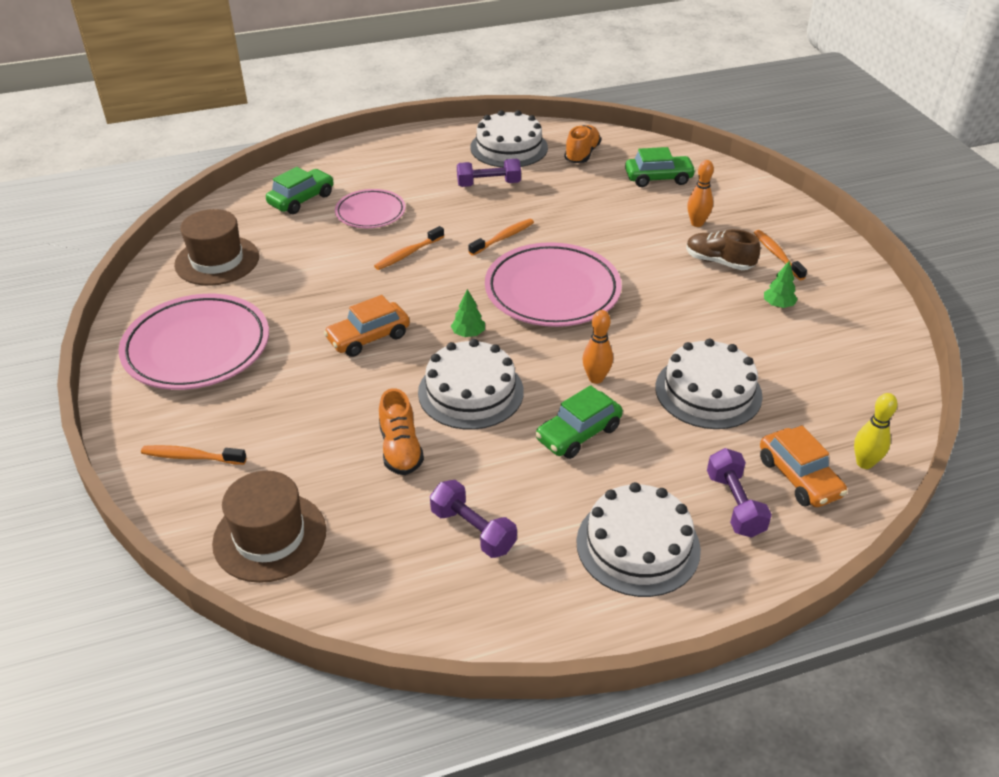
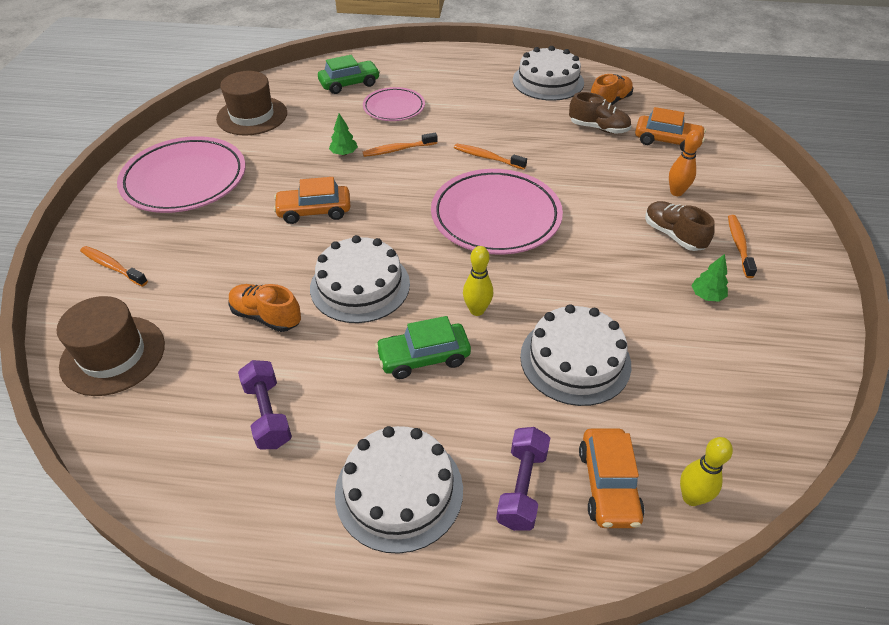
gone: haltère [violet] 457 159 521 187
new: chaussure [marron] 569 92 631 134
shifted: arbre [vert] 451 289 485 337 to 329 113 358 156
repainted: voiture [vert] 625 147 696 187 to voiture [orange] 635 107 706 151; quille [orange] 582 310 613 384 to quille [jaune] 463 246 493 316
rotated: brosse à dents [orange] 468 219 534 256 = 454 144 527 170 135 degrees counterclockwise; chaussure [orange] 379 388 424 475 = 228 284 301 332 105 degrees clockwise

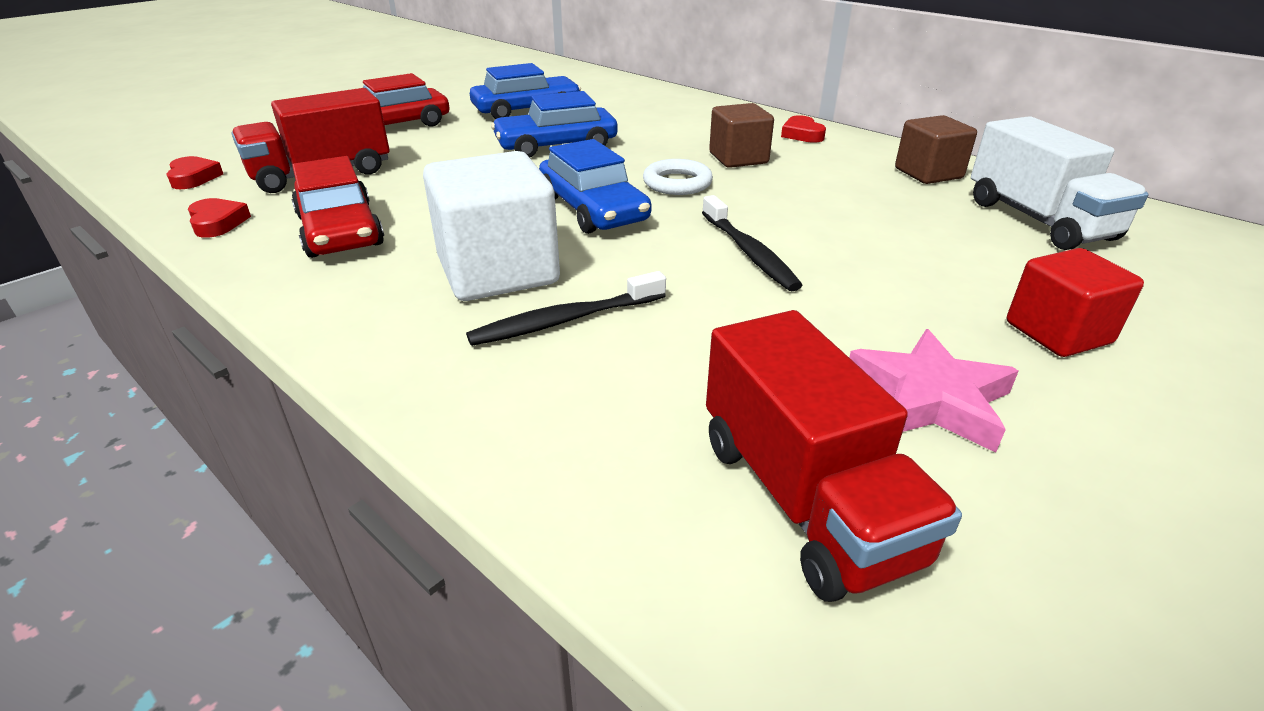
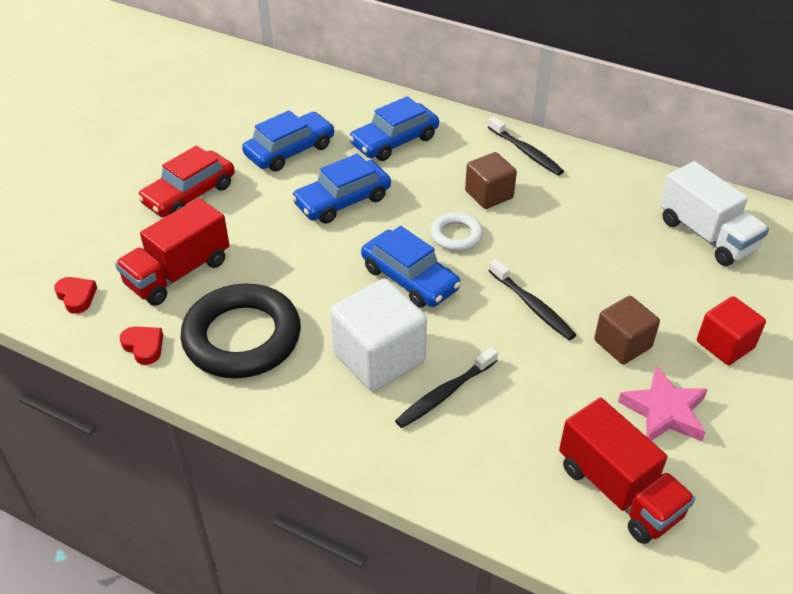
new: voiture [bleu] 349 96 439 161
shifted: cube [marron] 895 115 977 184 to 594 296 660 364
swapped: cœur [rouge] 781 115 826 143 to brosse à dents [noir] 488 116 564 176; voiture [rouge] 292 156 384 258 to anneau [noir] 181 284 301 379

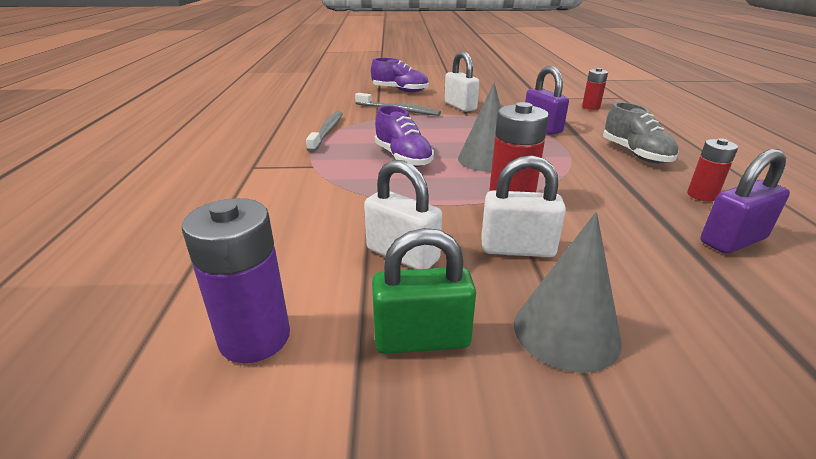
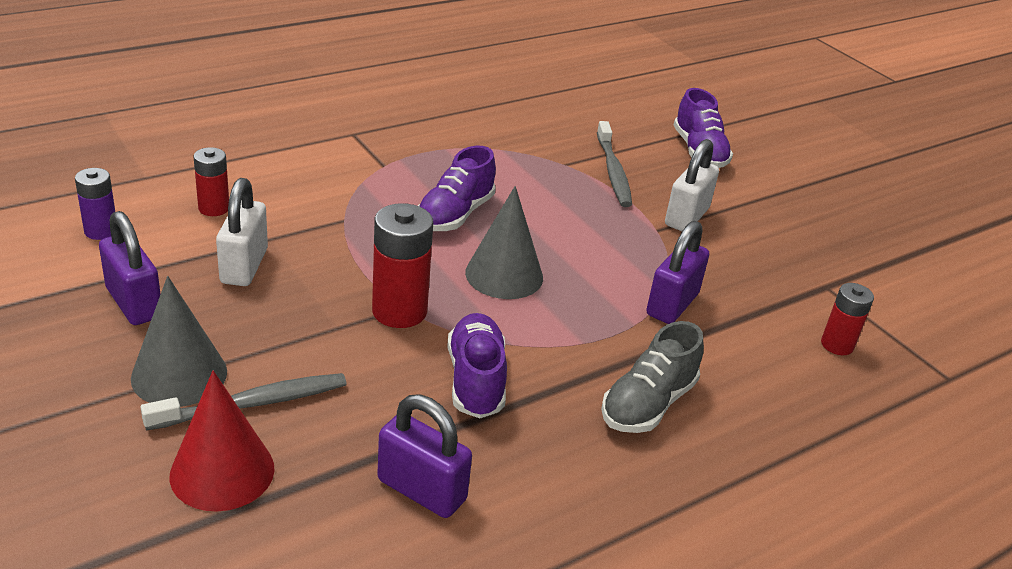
gone: cadenas [blanc] 481 155 566 257
new: chaussure [violet] 447 313 507 418; cône [rouge] 169 370 275 512
shifted: brosse à dents [gris] 306 111 343 152 to 141 373 347 431; pile [rouge] 687 138 738 202 to 194 147 229 216
repainted: cadenas [vert] 372 228 476 354 to cadenas [violet] 99 211 160 325
scaled: pile [violet] 182 198 290 363 = 75 168 115 240 x0.61

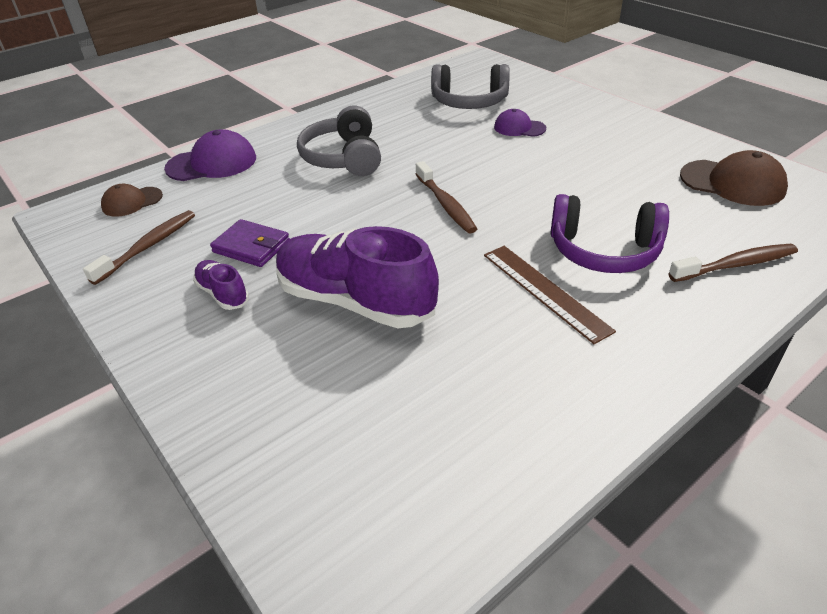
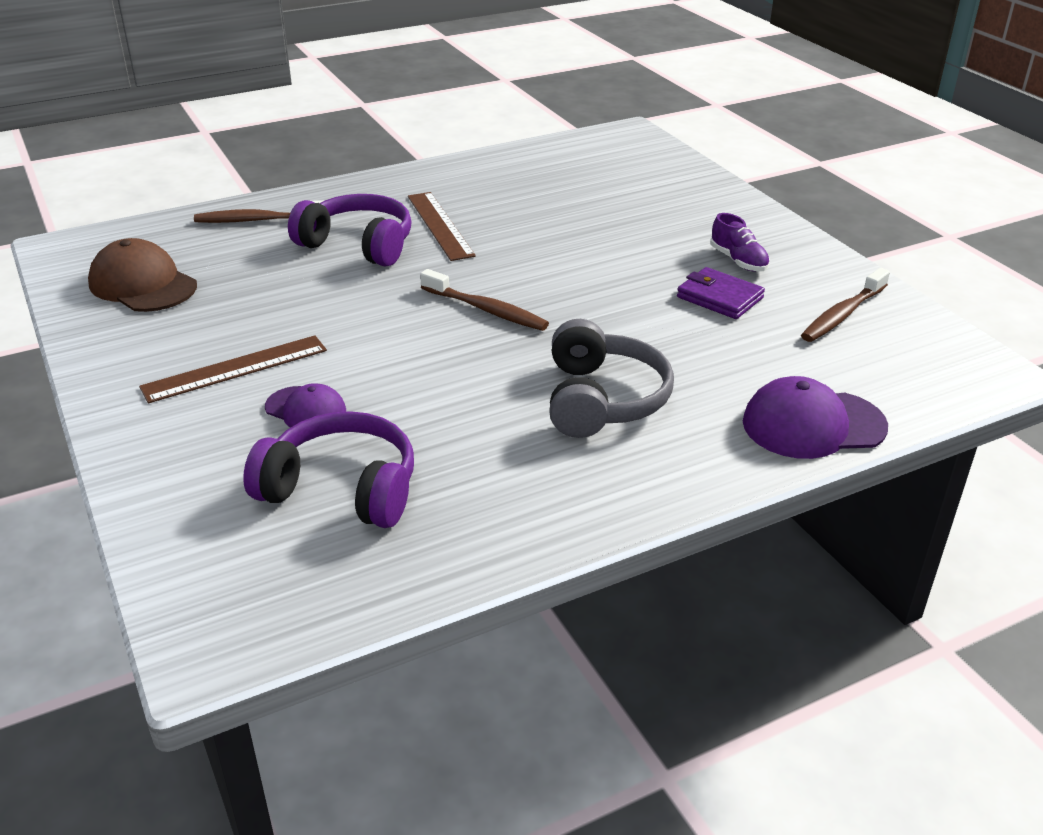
gone: casquette [marron] 101 184 163 217; chaussure [violet] 276 226 439 328
new: règle [marron] 139 335 327 403
repainted: casque audio [gris] 431 64 510 109 to casque audio [violet] 243 411 414 528
rotated: brosse à dents [marron] 416 161 477 234 = 420 269 549 331 135 degrees clockwise

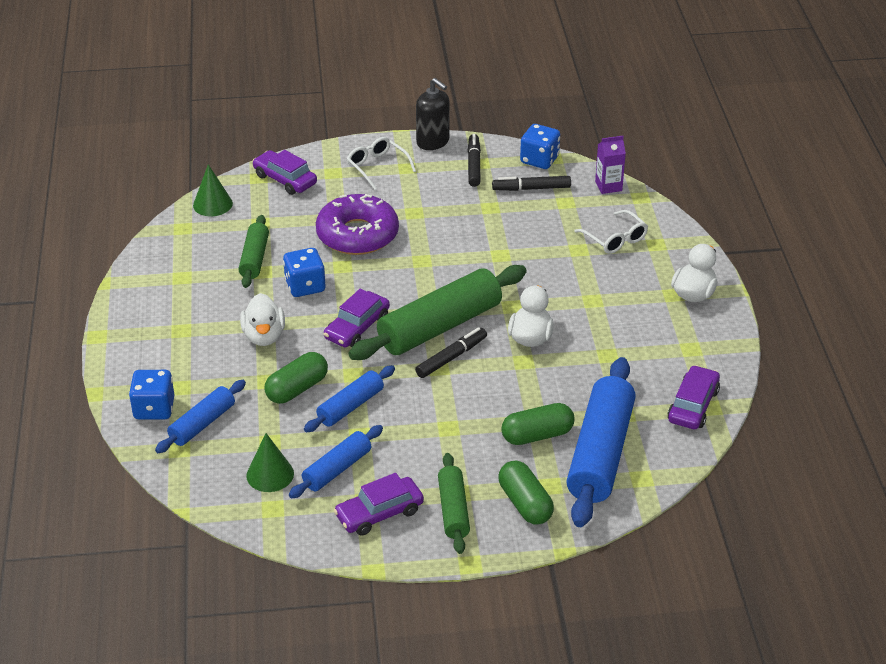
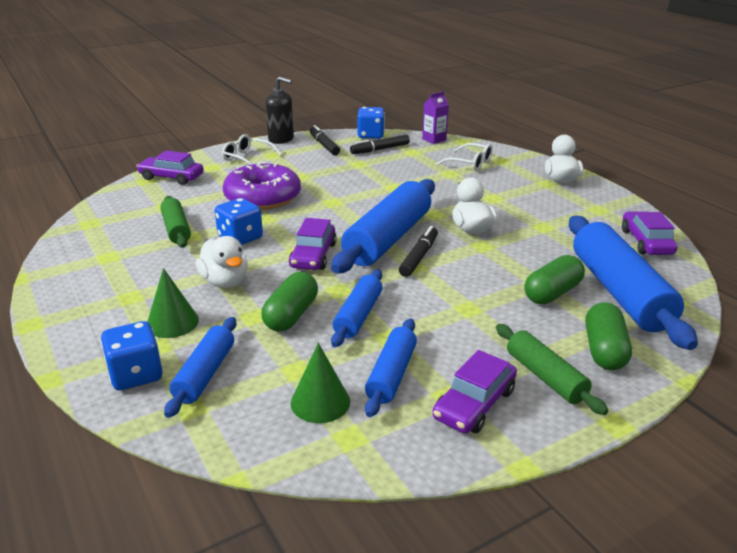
shifted: cône [vert] 193 164 233 216 to 147 268 199 338
repainted: rouleau à pâtisserie [vert] 348 265 527 360 to rouleau à pâtisserie [bleu] 331 179 435 273
rotated: gélule [vert] 499 461 554 524 = 585 302 632 370 60 degrees clockwise

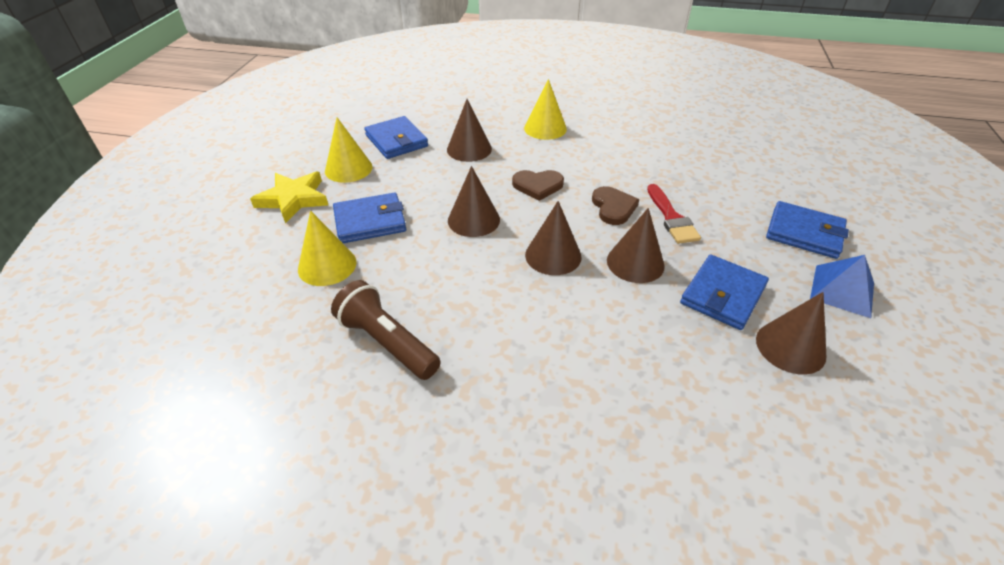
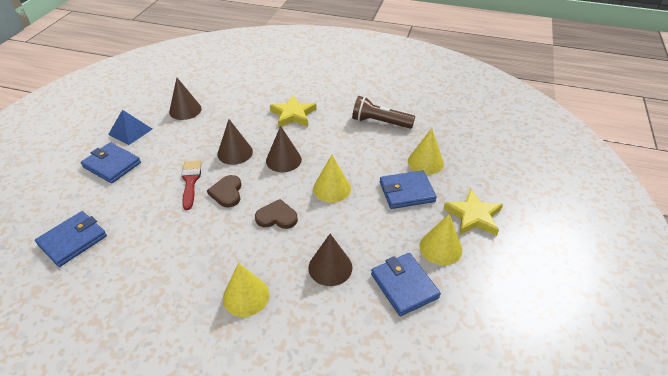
new: étoile [jaune] 270 95 317 127
shifted: portefeuille [bleu] 680 254 769 330 to 35 211 107 267
repainted: cône [marron] 448 166 500 237 to cône [jaune] 313 155 351 203
rotated: lampe de poche [marron] 331 280 441 380 = 352 96 415 129 150 degrees clockwise

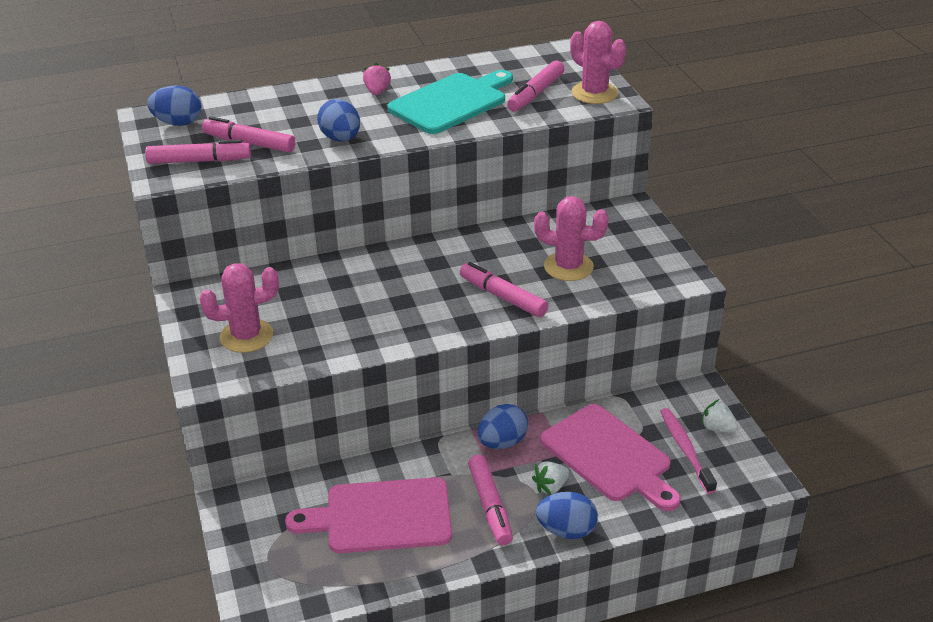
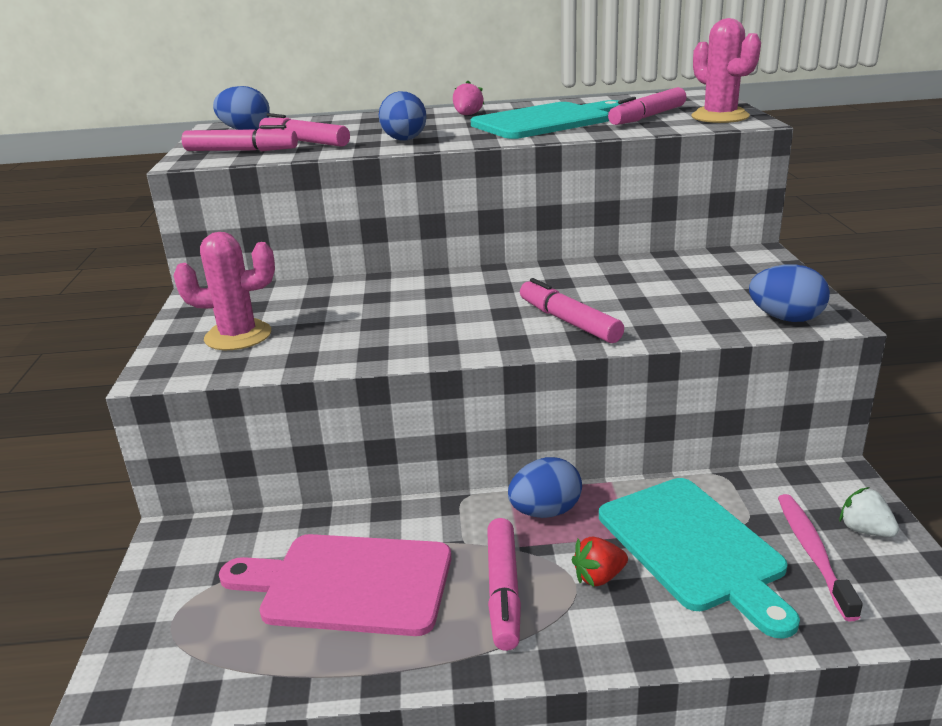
gone: cactus [rose] 534 196 609 281
shifted: œuf [bleu] 536 492 598 539 to 749 264 830 322
repainted: planche à découper [rose] 540 404 681 511 to planche à découper [turquoise] 599 478 800 639; fraise [blanc] 532 461 569 495 to fraise [rouge] 572 537 628 587

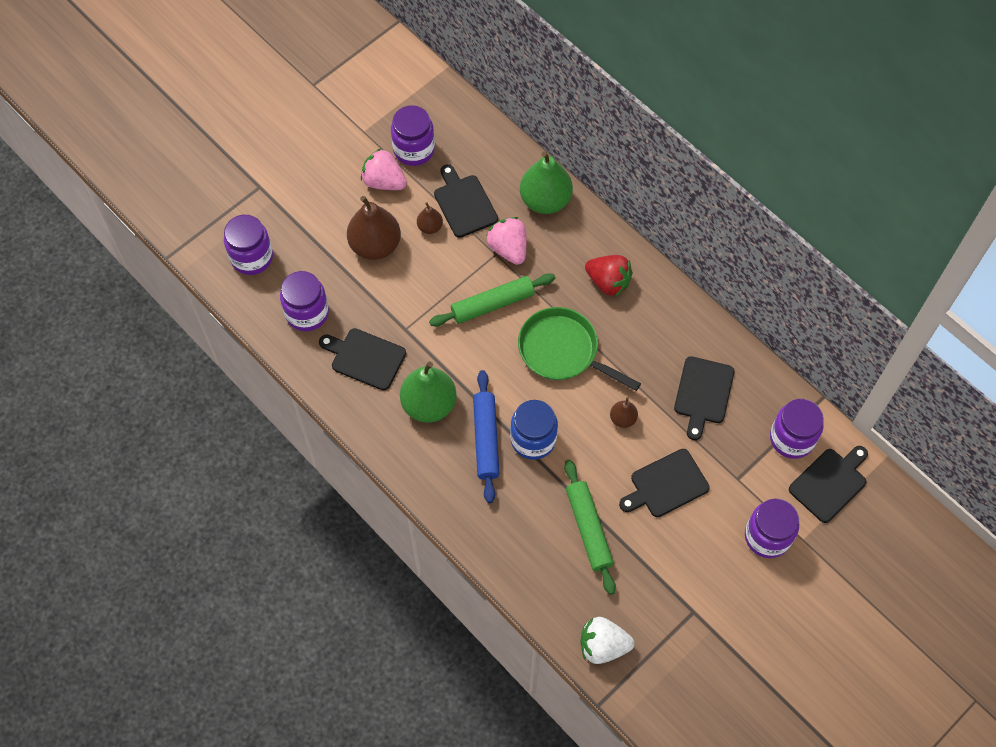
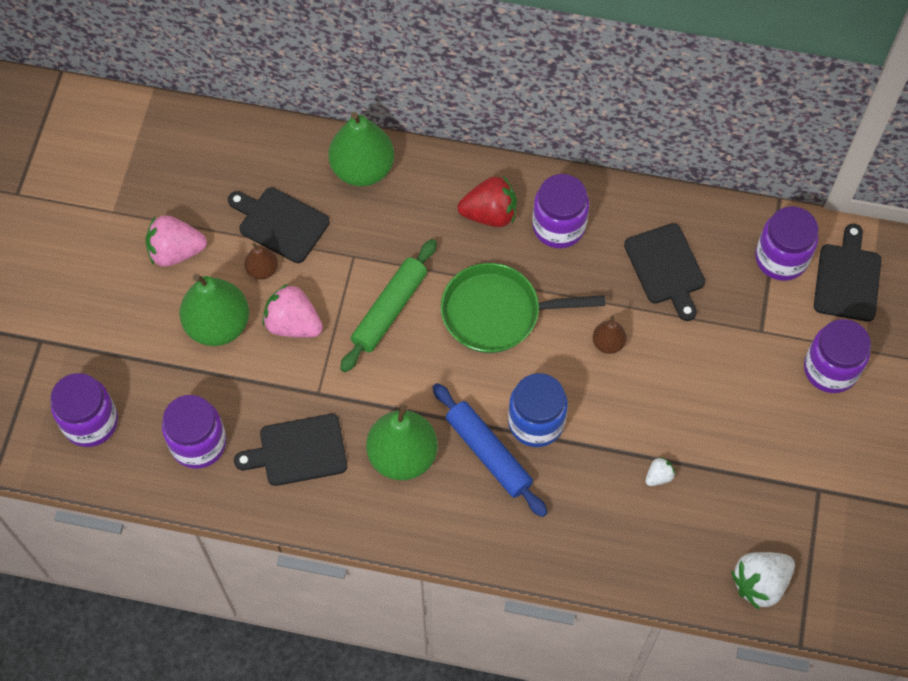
gone: planche à découper [noir] 619 449 710 517
shifted: bocal [violet] 391 105 435 166 to 532 174 589 248; fraise [rose] 486 217 527 265 to 262 284 323 338
swapped: rouleau à pâtisserie [vert] 564 460 616 595 to fraise [blanc] 645 457 675 486
repainted: poire [marron] 347 196 401 260 to poire [vert] 180 274 249 346

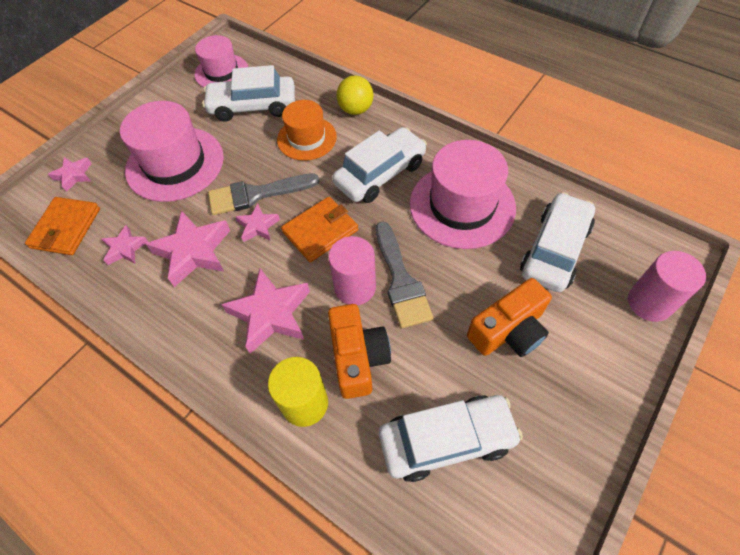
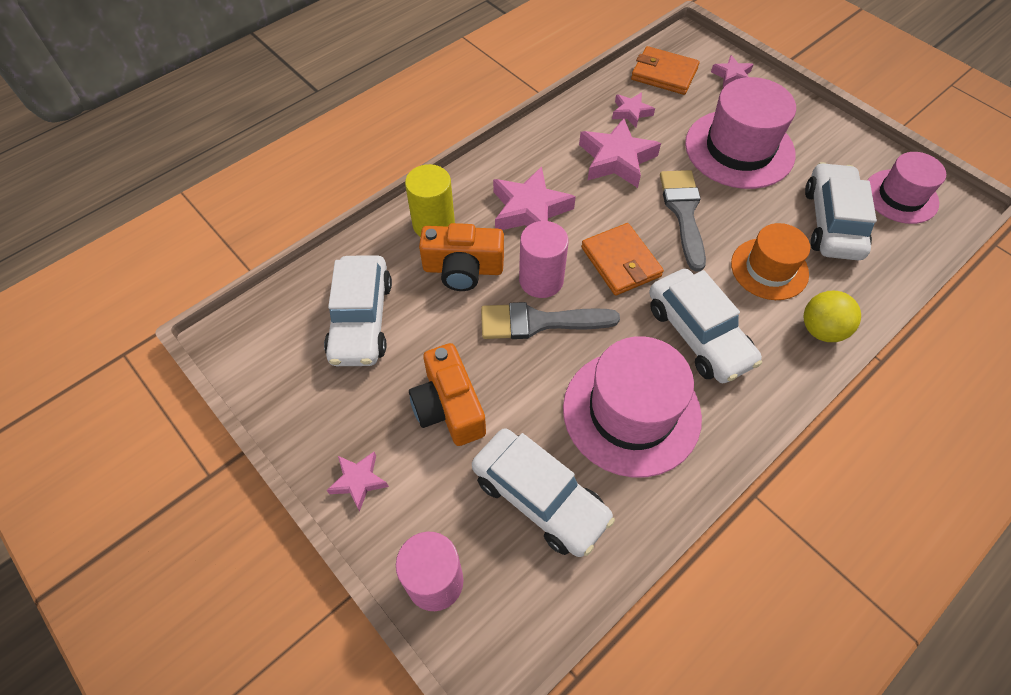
shifted: étoile [rose] 235 204 280 242 to 327 452 389 511

